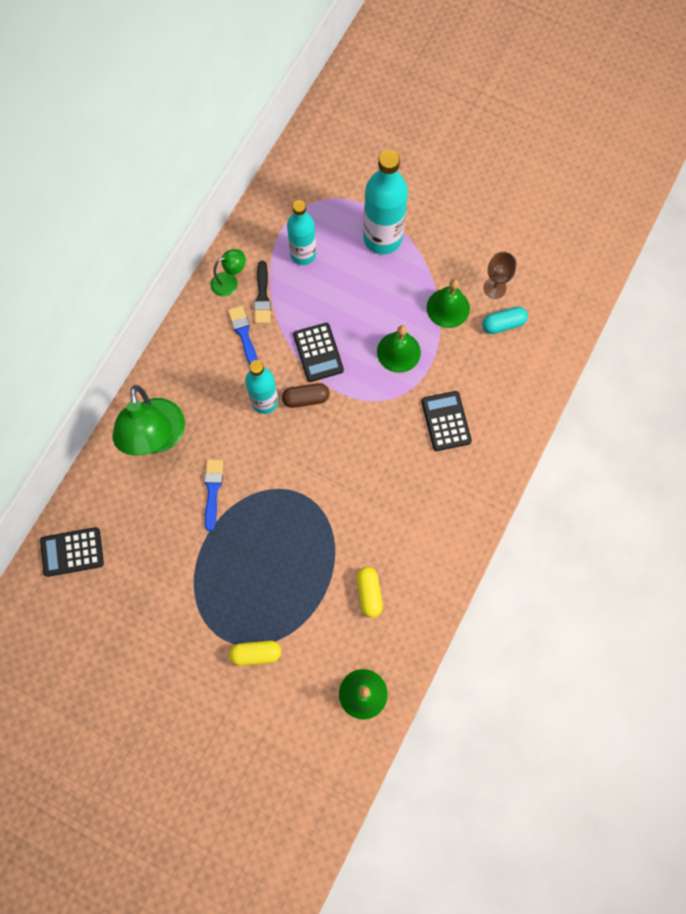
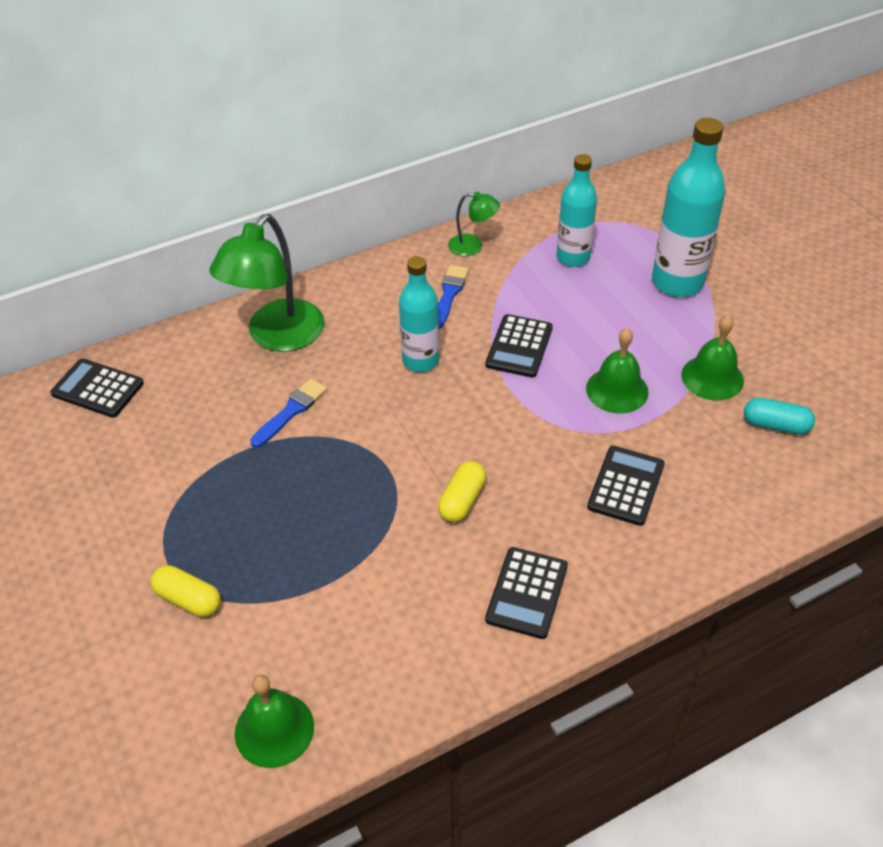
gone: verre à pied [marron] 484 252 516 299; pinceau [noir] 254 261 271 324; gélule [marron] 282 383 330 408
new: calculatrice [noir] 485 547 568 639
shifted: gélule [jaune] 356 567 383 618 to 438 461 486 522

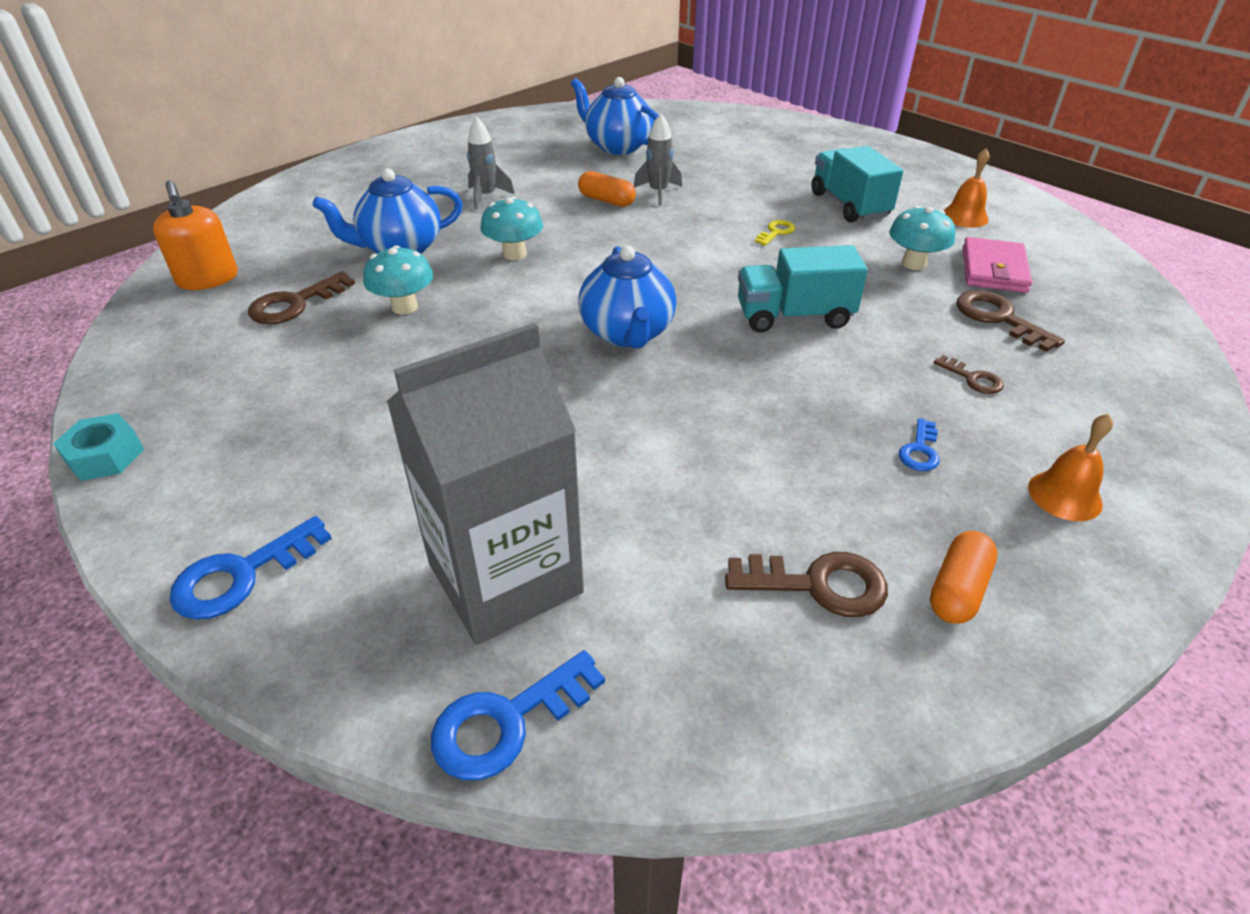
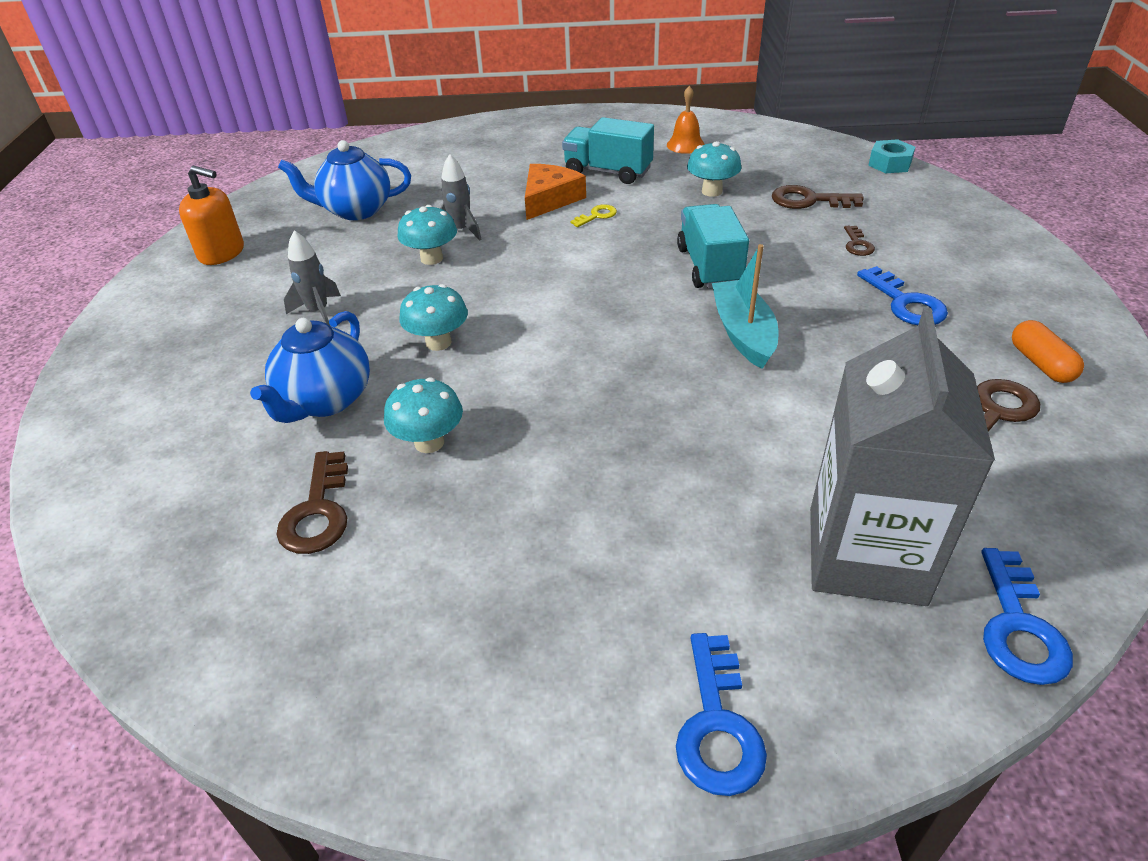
gone: portefeuille [rose] 963 237 1032 293; théière [bleu] 578 245 676 348; cloche [orange] 1028 414 1113 521
new: fromage [orange] 525 164 586 220; bateau [turquoise] 712 244 778 369
shifted: distributeur de savon [orange] 153 180 237 290 to 179 166 244 265; écrou [turquoise] 53 413 144 481 to 868 139 915 173
swapped: gélule [orange] 578 171 636 207 to champignon [turquoise] 397 205 457 265
rotated: clé [jaune] 755 220 796 246 = 571 204 617 227 60 degrees clockwise; camion [turquoise] 738 245 868 333 = 677 204 749 289 135 degrees clockwise; clé [marron] 933 355 1004 394 = 844 226 875 256 90 degrees clockwise
scaled: clé [bleu] 899 418 940 471 = 857 266 948 325 x1.73

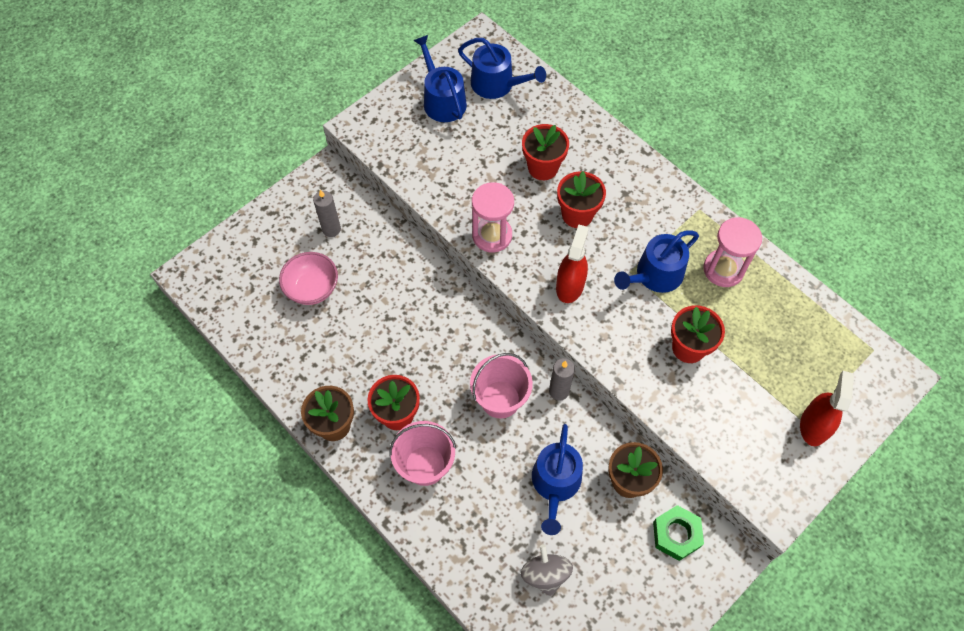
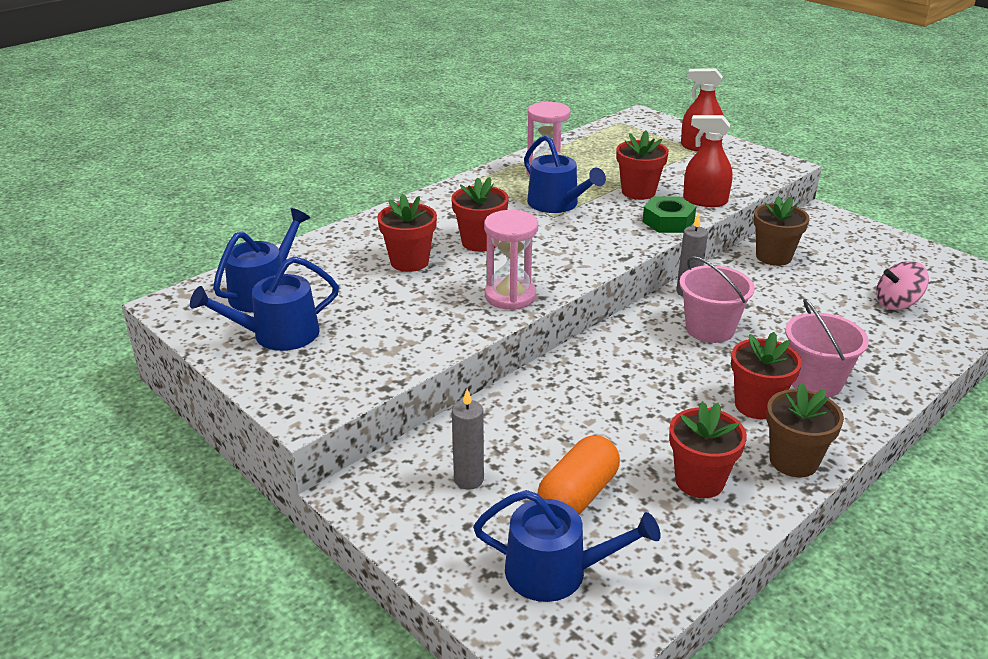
new: pot de fleurs [rouge] 669 402 747 498
shifted: vaporisateur [rouge] 556 224 588 303 to 683 115 733 207; arrosoir [bleu] 532 424 583 535 to 473 490 661 602; écrou [vert] 653 505 704 561 to 642 196 696 233
swapped: bol [rose] 279 252 338 305 to gélule [orange] 537 435 620 515
repainted: toupie [gris] 521 544 573 596 to toupie [rose] 876 261 929 310

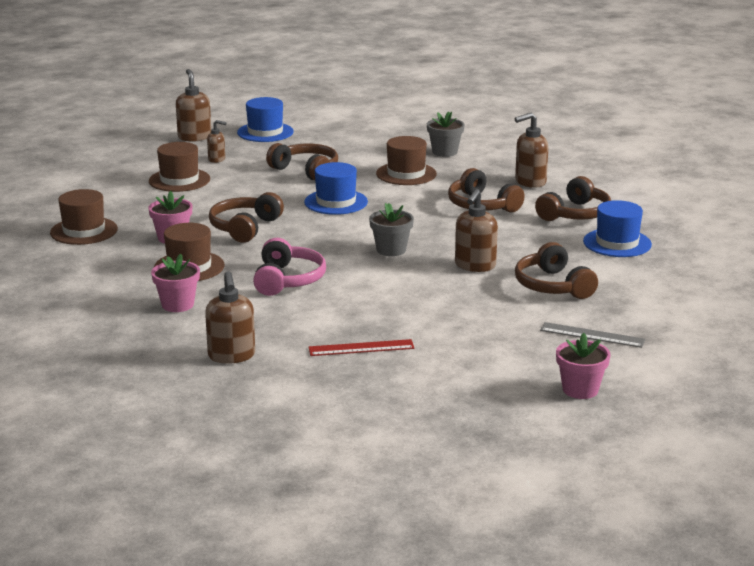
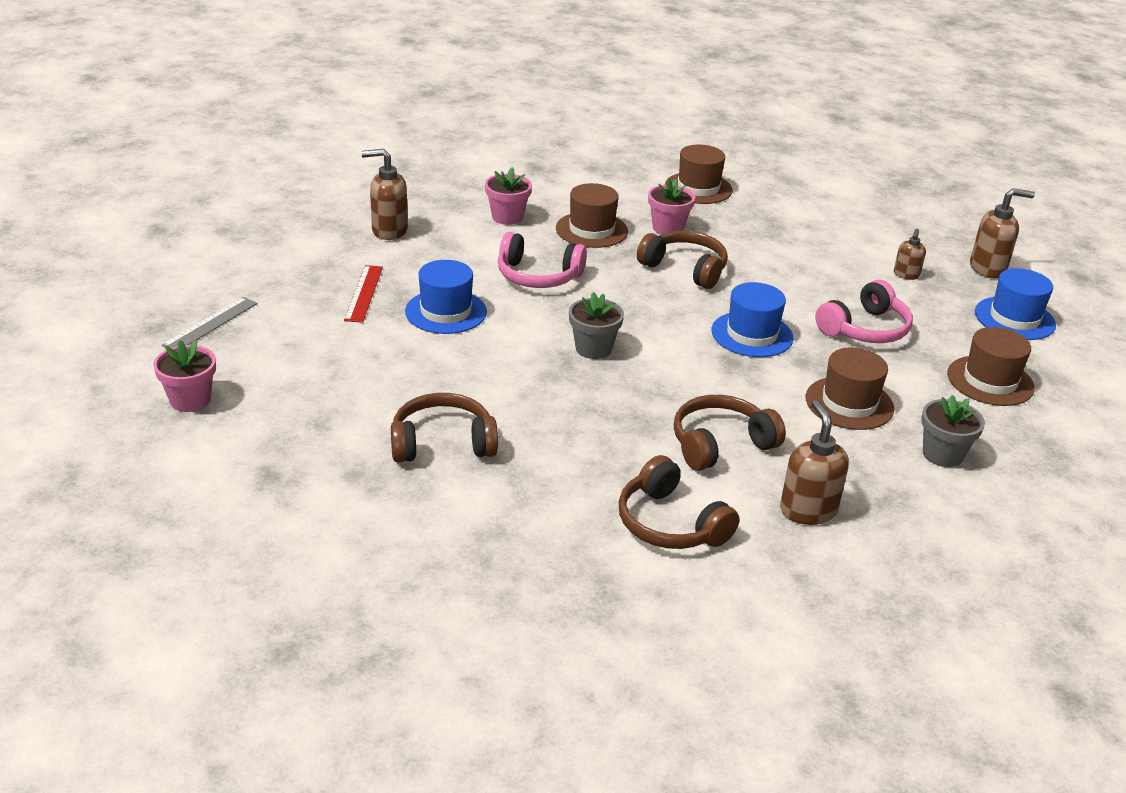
gone: distributeur de savon [marron] 455 189 498 272
shifted: chapeau [marron] 149 142 210 192 to 947 327 1035 406; chapeau [bleu] 583 200 652 257 to 405 260 487 334; règle [gris] 540 322 645 348 to 162 297 257 348
repainted: casque audio [marron] 266 143 338 181 to casque audio [rose] 815 280 913 343

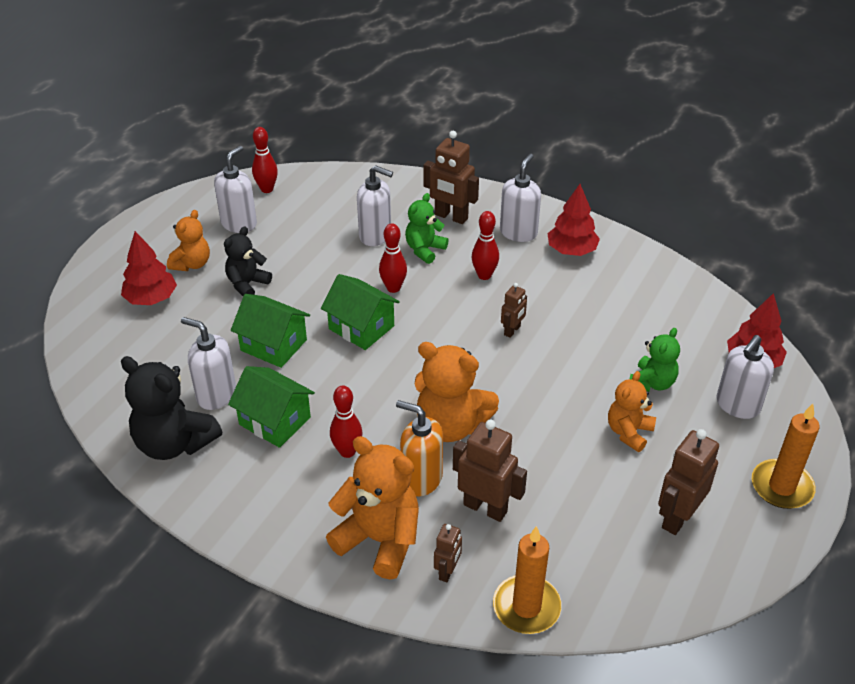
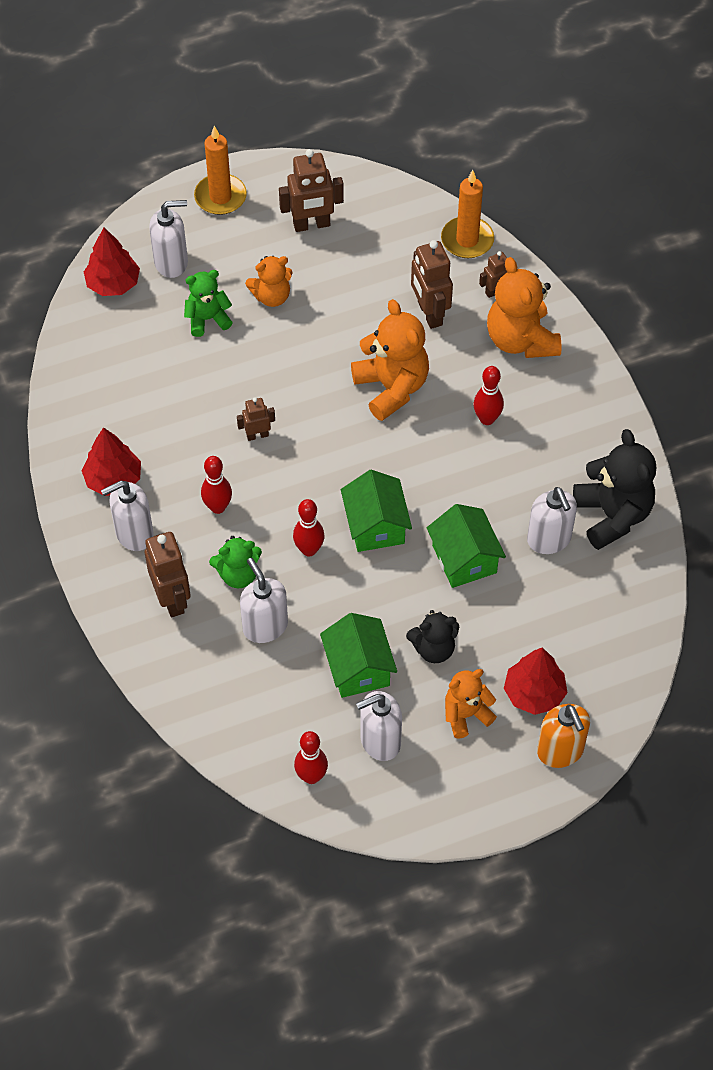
shifted: maison [vert] 228 366 315 448 to 320 613 397 698; distributeur de savon [orange] 396 400 443 497 to 537 704 590 768

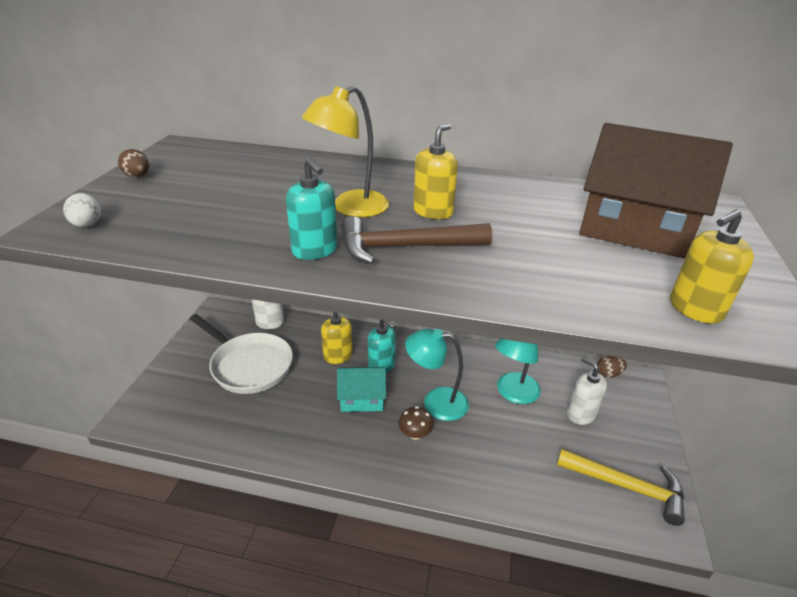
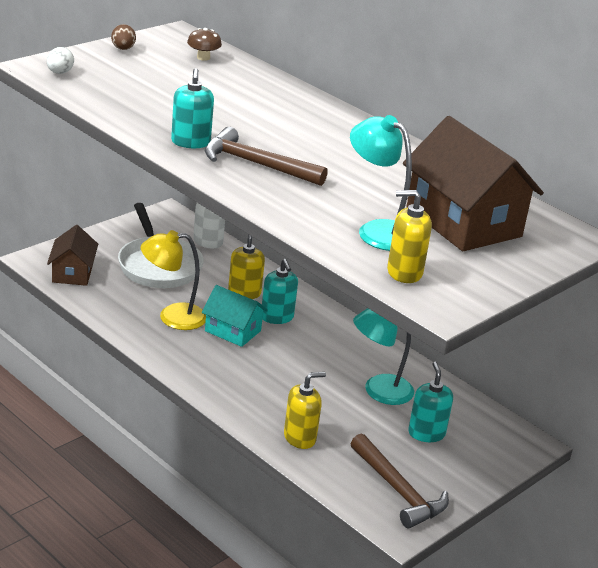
gone: œuf [marron] 597 356 627 378
new: maison [marron] 47 225 98 286
shifted: lampe [jaune] 302 86 389 217 to 141 230 206 330; distributeur de savon [jaune] 413 124 458 219 to 284 372 326 449; lampe [turquoise] 405 329 469 421 to 350 115 412 251; champignon [marron] 398 406 434 440 to 187 28 222 61
repainted: distributeur de savon [blanc] 567 357 607 425 to distributeur de savon [turquoise] 408 362 453 442; marteau [jaune] 557 449 685 526 to marteau [marron] 350 433 449 528

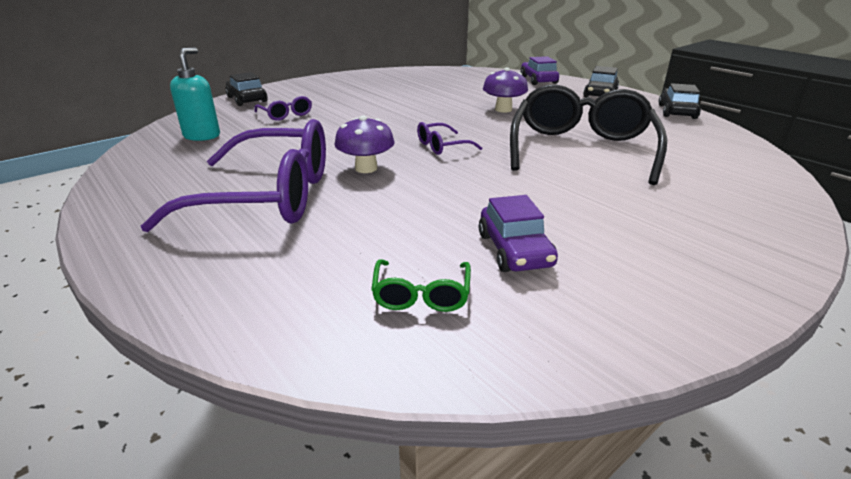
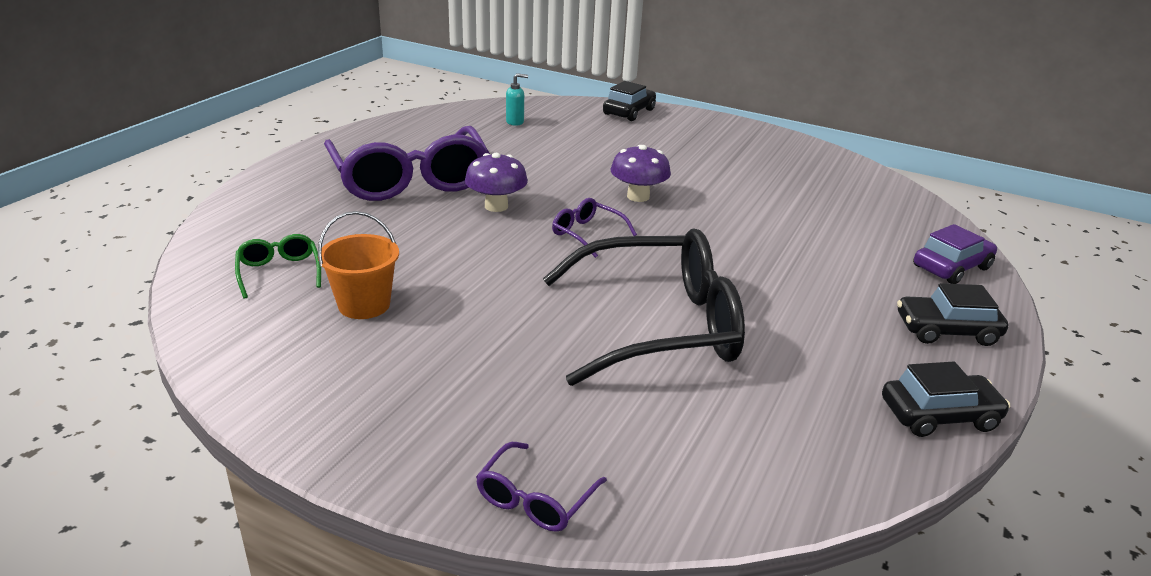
shifted: champignon [violet] 483 68 528 113 to 611 145 671 202; lunettes [violet] 254 96 312 121 to 476 442 607 532
swapped: voiture [violet] 479 195 558 272 to seau [orange] 318 211 399 319
rotated: lunettes [vert] 371 259 471 312 = 235 234 321 299 90 degrees clockwise
scaled: distributeur de savon [turquoise] 170 48 220 141 = 506 73 528 126 x0.60

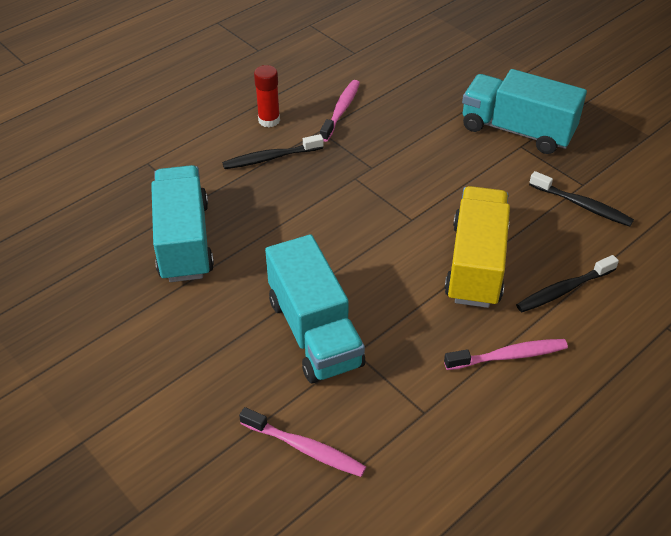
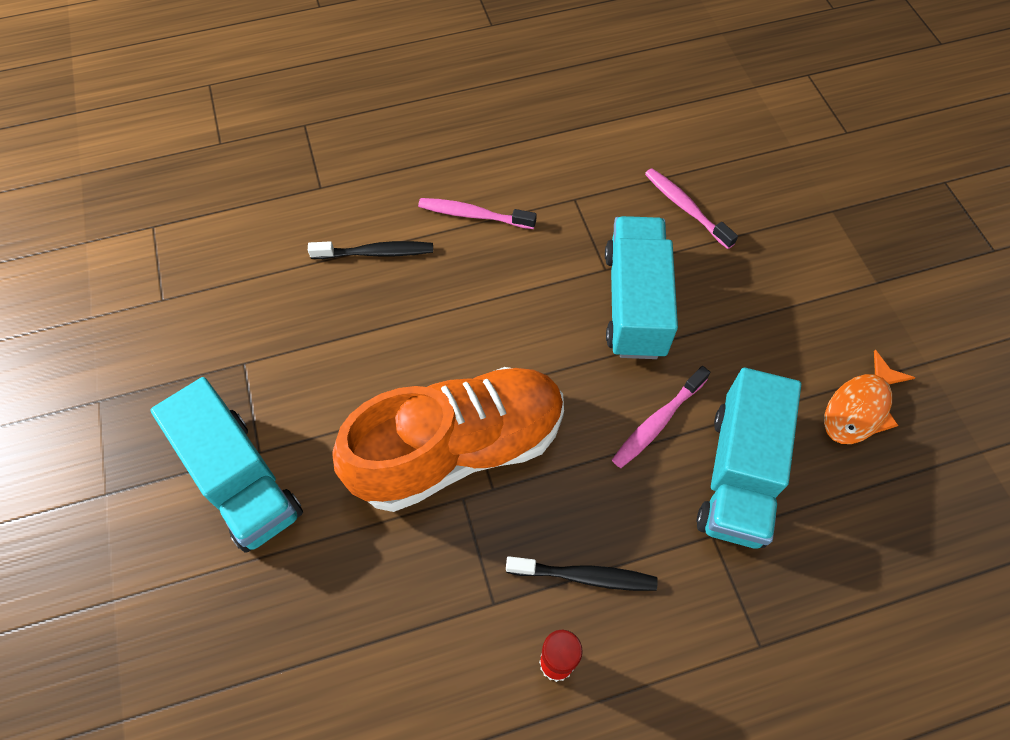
gone: brosse à dents [noir] 529 171 634 227; camion [jaune] 444 186 510 308
new: poisson [orange] 824 350 915 444; chaussure [orange] 332 367 564 512
shifted: brosse à dents [rose] 320 80 360 142 to 612 366 710 468

